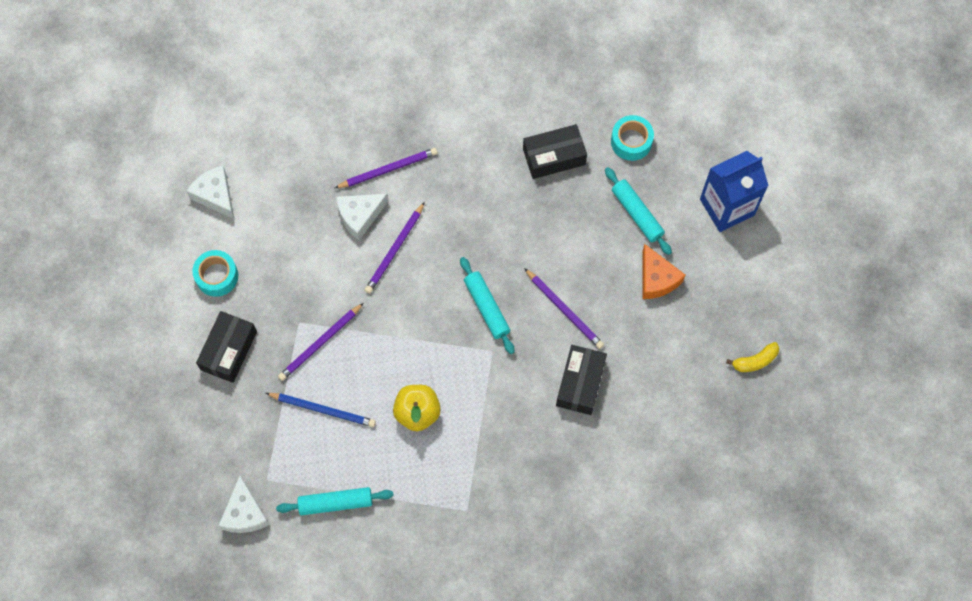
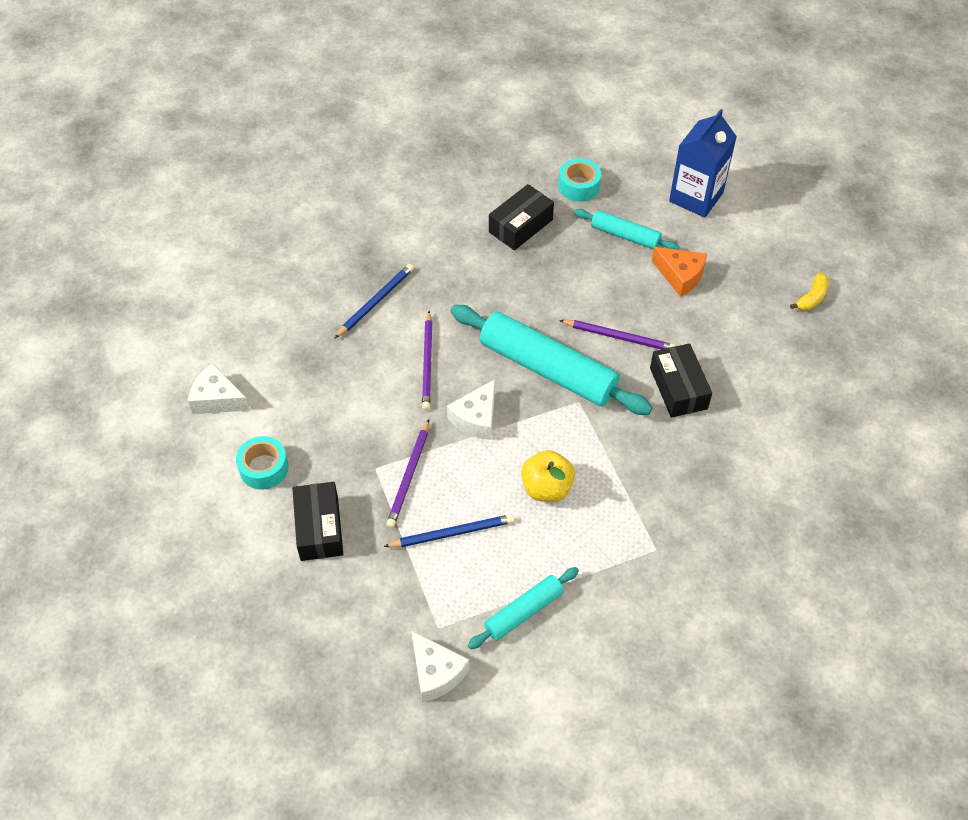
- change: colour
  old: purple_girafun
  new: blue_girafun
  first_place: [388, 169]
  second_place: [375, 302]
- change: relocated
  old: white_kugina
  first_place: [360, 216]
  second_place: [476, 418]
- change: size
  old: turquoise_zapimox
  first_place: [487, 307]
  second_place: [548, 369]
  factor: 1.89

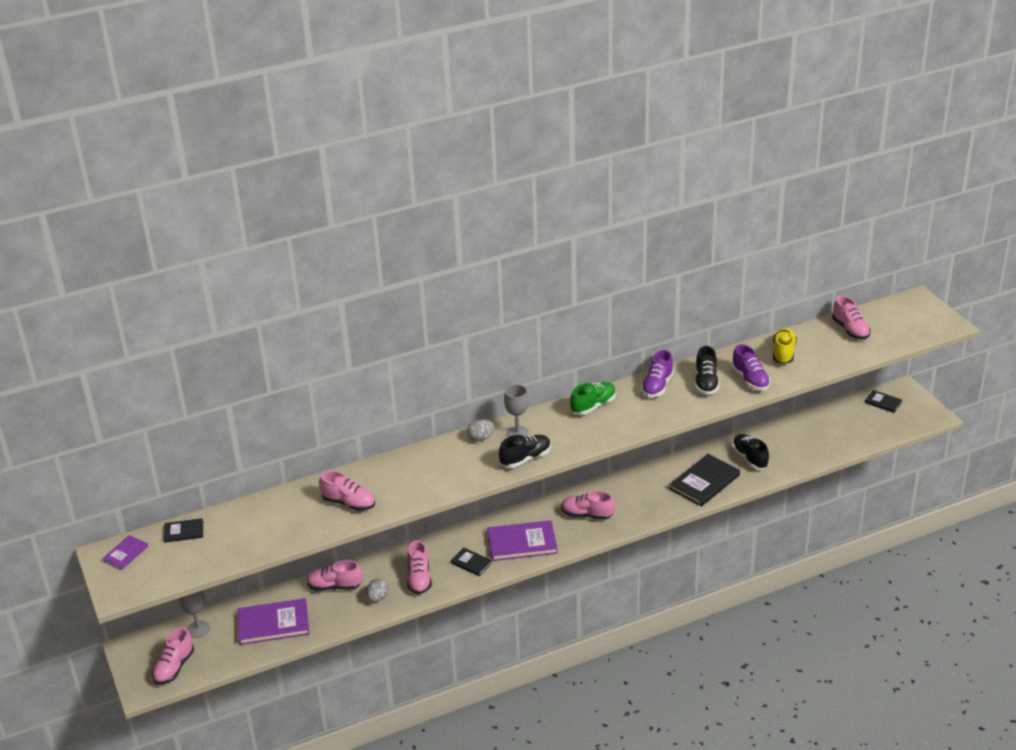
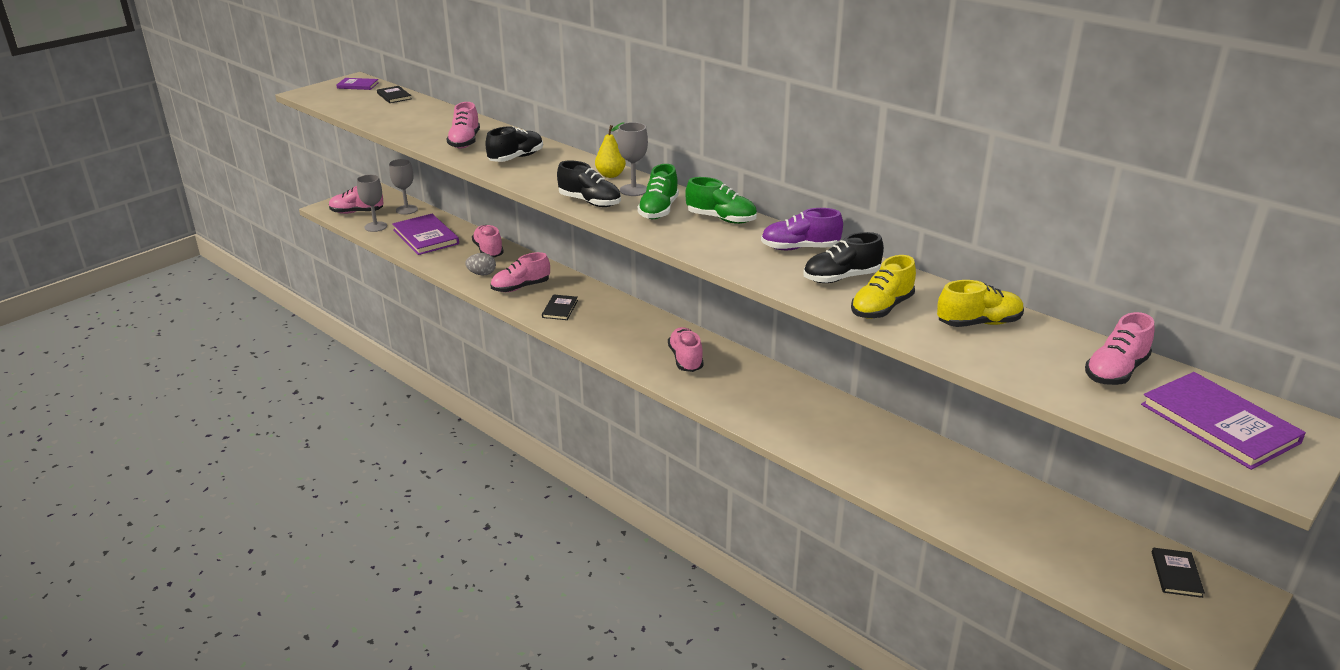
- change: colour
  old: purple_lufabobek
  new: yellow_lufabobek
  first_place: [750, 380]
  second_place: [882, 308]
- change: exchanged
  old: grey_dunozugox
  new: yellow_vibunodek
  first_place: [481, 438]
  second_place: [610, 175]
- change: relocated
  old: black_lufabobek
  first_place: [750, 458]
  second_place: [516, 158]
- change: missing
  old: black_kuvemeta
  first_place: [704, 482]
- change: relocated
  old: purple_kuvemeta
  first_place: [522, 543]
  second_place: [1219, 423]
- change: appeared
  new: green_lufabobek
  second_place: [659, 210]
- change: appeared
  new: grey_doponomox
  second_place: [375, 227]

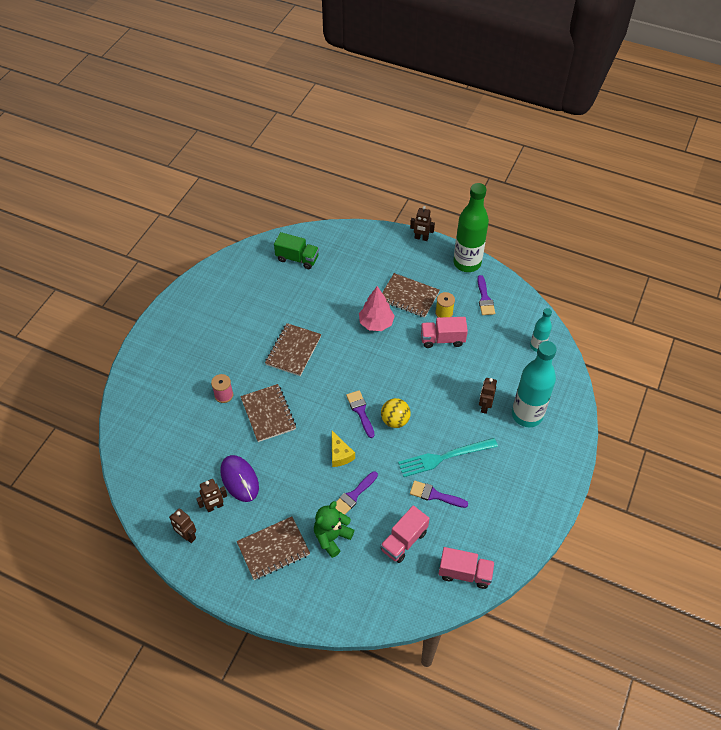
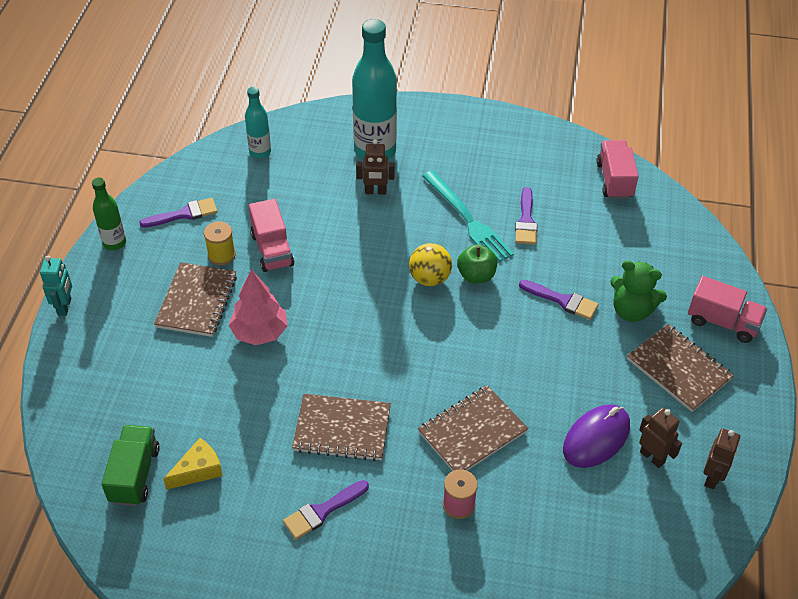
- change: size
  old: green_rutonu
  first_place: [467, 263]
  second_place: [114, 243]
  factor: 0.52
- change: colour
  old: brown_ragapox
  new: turquoise_ragapox
  first_place: [421, 238]
  second_place: [65, 307]
- change: relocated
  old: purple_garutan
  first_place: [360, 411]
  second_place: [322, 511]
- change: relocated
  old: yellow_kugina
  first_place: [340, 454]
  second_place: [198, 470]
- change: relocated
  old: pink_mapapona
  first_place: [404, 541]
  second_place: [722, 322]
- change: appeared
  new: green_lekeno
  second_place: [476, 275]

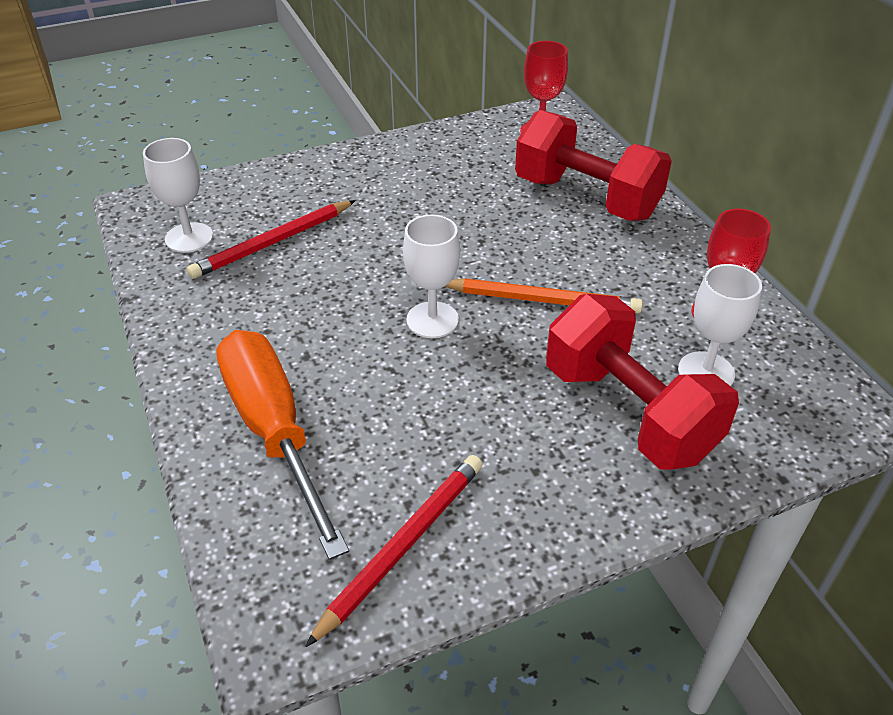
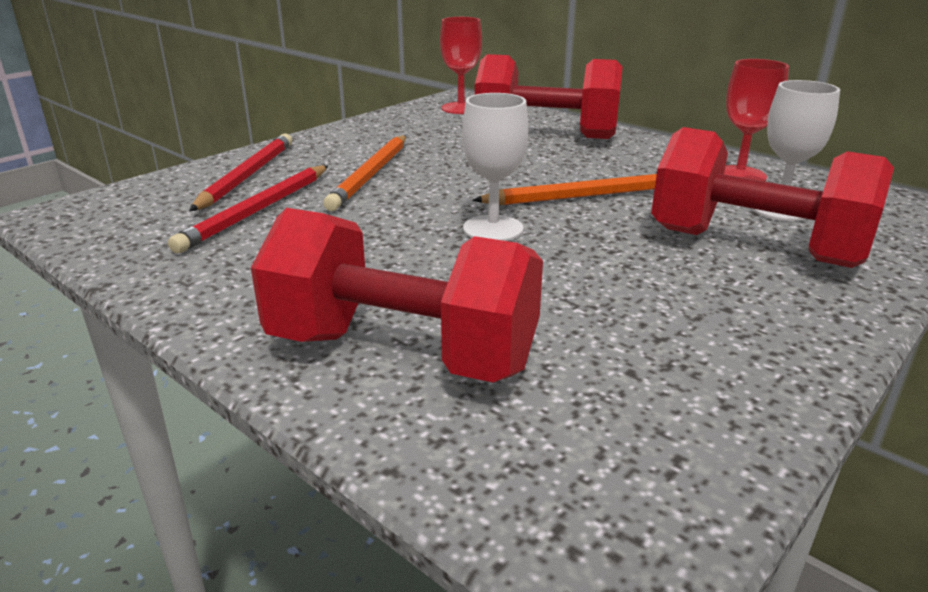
- change: missing
  old: white_doponomox
  first_place: [189, 238]
- change: exchanged
  old: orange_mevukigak
  new: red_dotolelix
  first_place: [274, 430]
  second_place: [402, 353]
- change: relocated
  old: red_girafun
  first_place: [402, 546]
  second_place: [247, 176]
- change: appeared
  new: orange_girafun
  second_place: [370, 175]

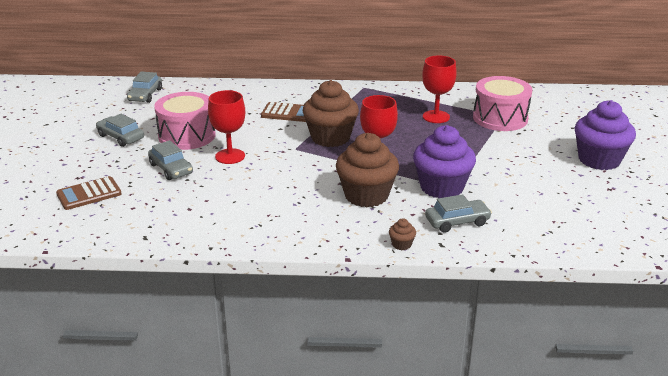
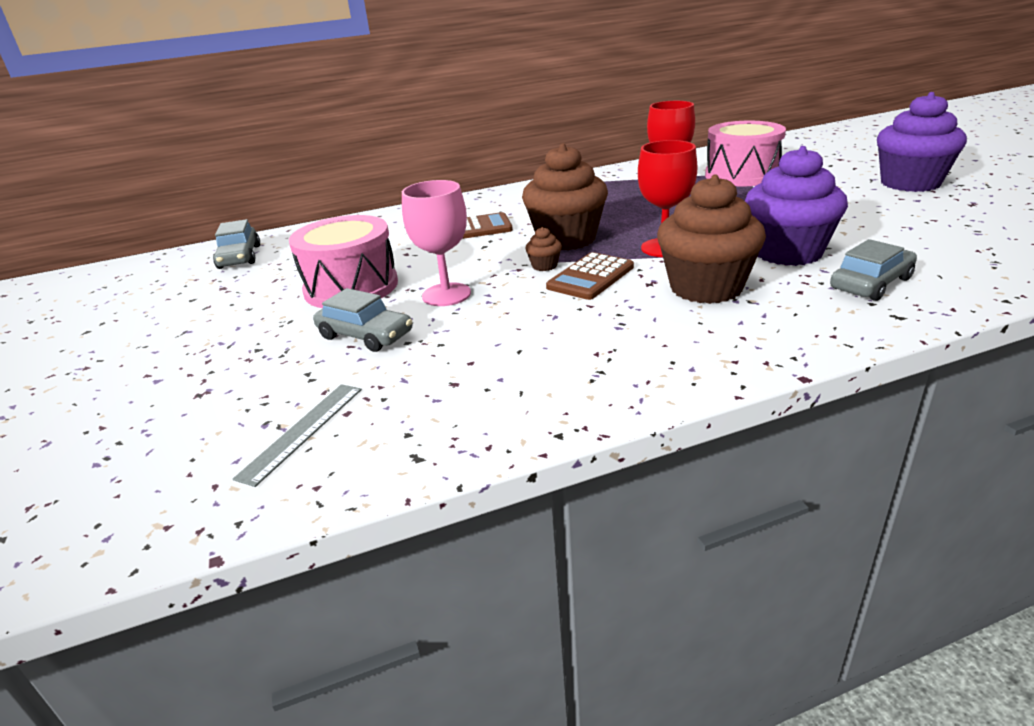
- change: colour
  old: red_doponomox
  new: pink_doponomox
  first_place: [230, 156]
  second_place: [446, 295]
- change: missing
  old: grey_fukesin
  first_place: [121, 137]
- change: relocated
  old: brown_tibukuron
  first_place: [89, 194]
  second_place: [590, 277]
- change: relocated
  old: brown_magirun
  first_place: [401, 244]
  second_place: [544, 266]
- change: appeared
  new: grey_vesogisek
  second_place: [302, 431]

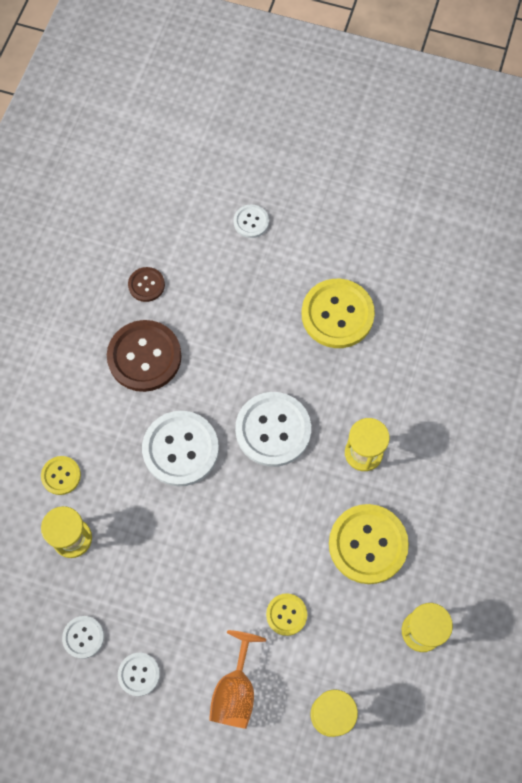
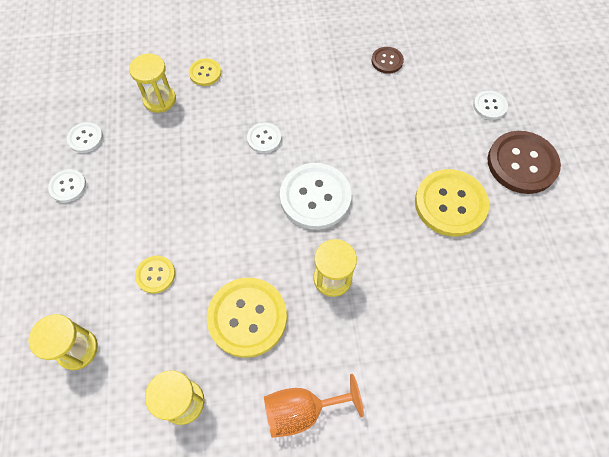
- change: relocated
  old: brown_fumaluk
  first_place: [144, 357]
  second_place: [522, 163]
- change: size
  old: white_fumaluk
  first_place: [180, 449]
  second_place: [264, 138]
  factor: 0.51
- change: relocated
  old: orange_doponomox
  first_place: [235, 691]
  second_place: [302, 410]

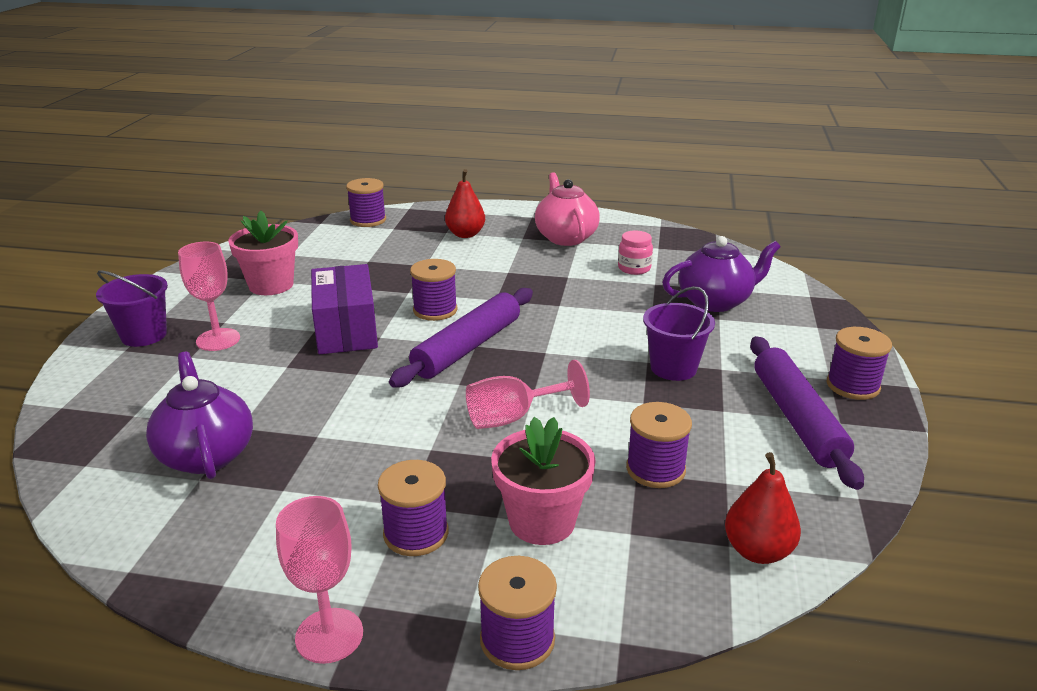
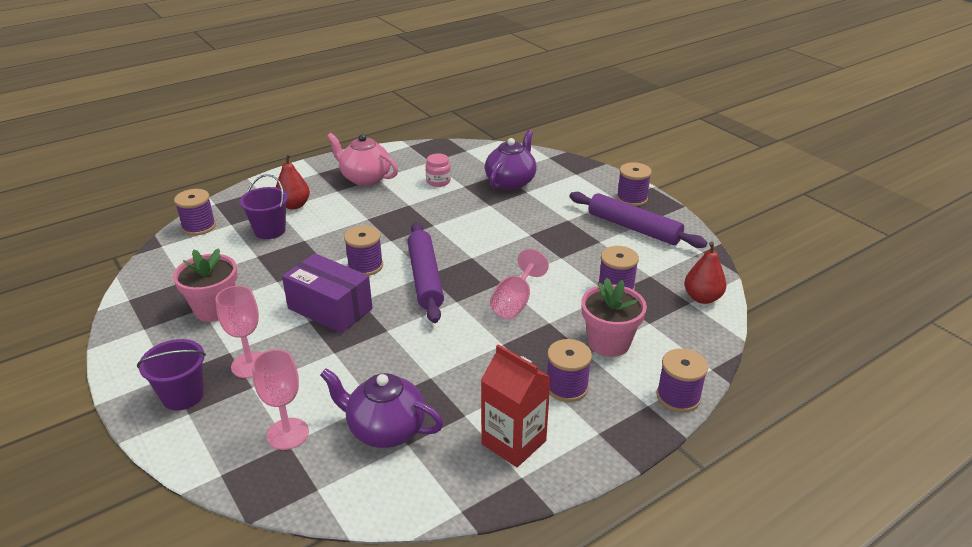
- change: relocated
  old: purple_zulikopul
  first_place: [673, 368]
  second_place: [270, 230]
- change: relocated
  old: pink_doponomox
  first_place: [329, 635]
  second_place: [288, 434]
- change: appeared
  new: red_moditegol
  second_place: [513, 442]

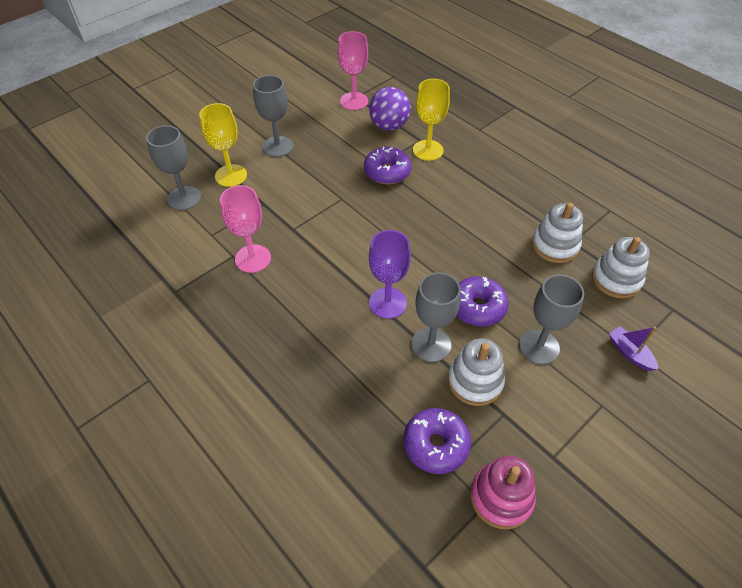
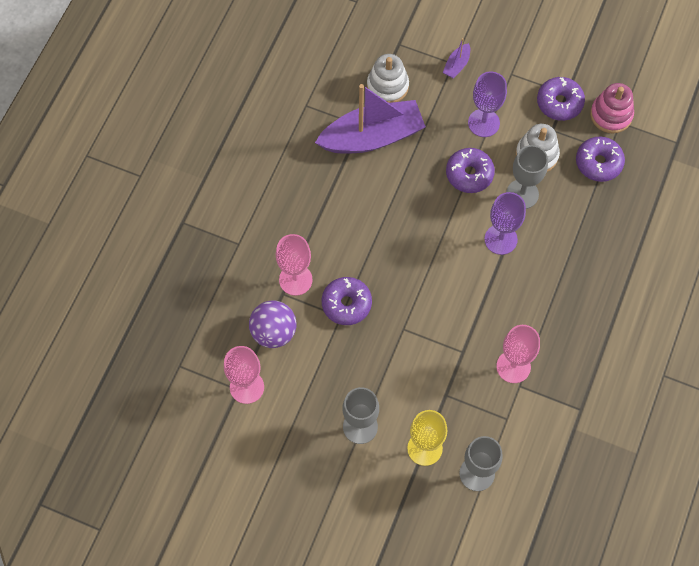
- change: colour
  old: yellow_doponomox
  new: pink_doponomox
  first_place: [428, 150]
  second_place: [295, 280]
- change: exchanged
  old: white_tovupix
  new: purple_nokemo
  first_place: [555, 245]
  second_place: [372, 137]
- change: colour
  old: grey_doponomox
  new: purple_doponomox
  first_place: [539, 347]
  second_place: [483, 123]
- change: appeared
  new: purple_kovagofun
  second_place: [559, 103]

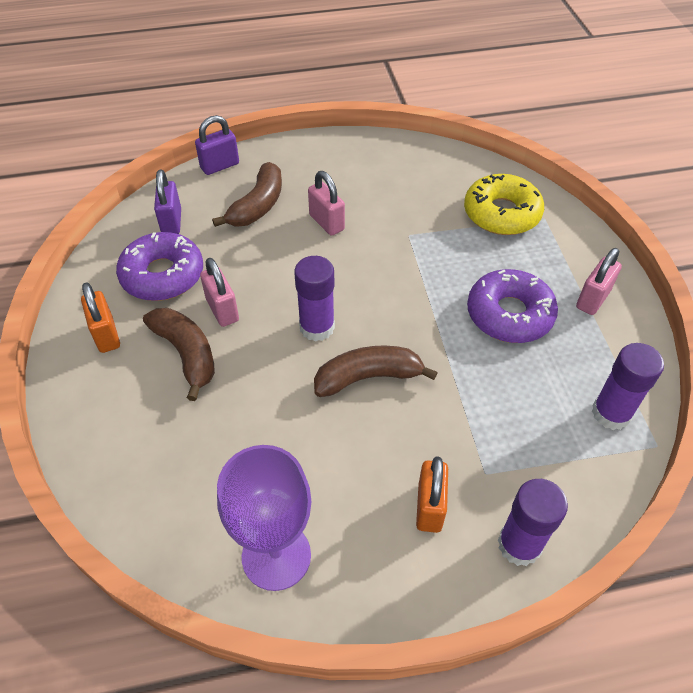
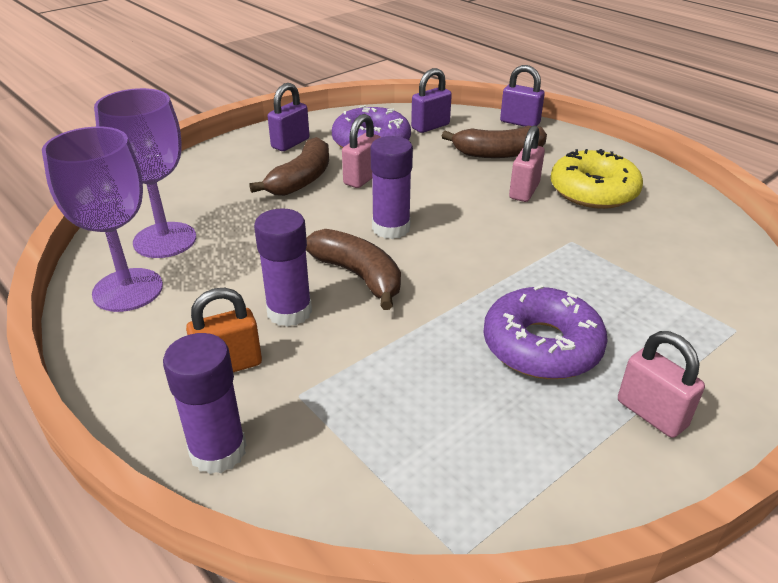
- change: relocated
  old: yellow_kovagofun
  first_place: [501, 213]
  second_place: [593, 191]
- change: spun
  old: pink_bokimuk
  first_place: [592, 299]
  second_place: [651, 414]
  degrees: 45
- change: colour
  old: orange_bokimuk
  new: purple_bokimuk
  first_place: [106, 335]
  second_place: [290, 143]
- change: relocated
  old: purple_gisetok
  first_place: [611, 413]
  second_place: [289, 312]
- change: appeared
  new: purple_doponomox
  second_place: [165, 240]

